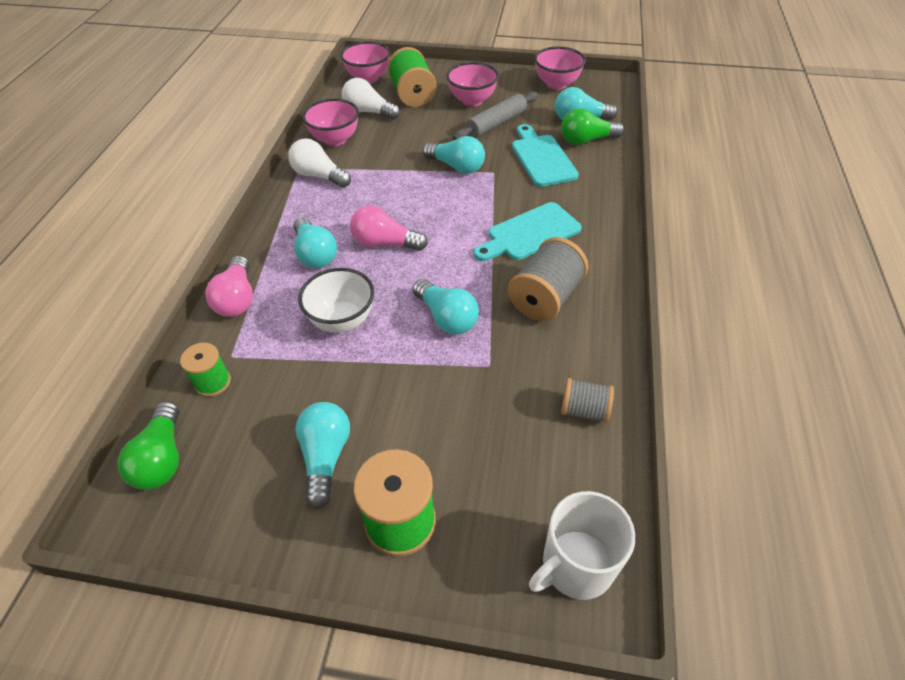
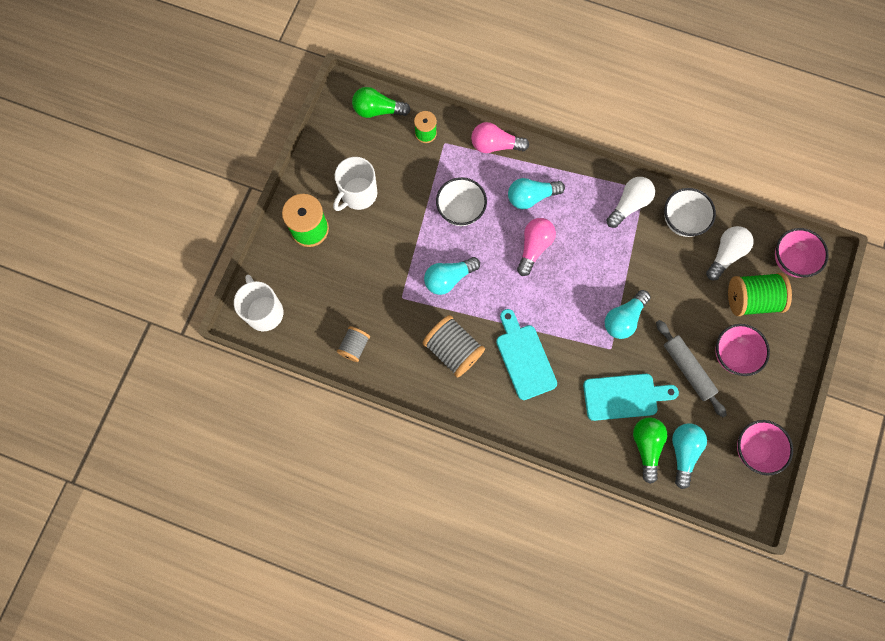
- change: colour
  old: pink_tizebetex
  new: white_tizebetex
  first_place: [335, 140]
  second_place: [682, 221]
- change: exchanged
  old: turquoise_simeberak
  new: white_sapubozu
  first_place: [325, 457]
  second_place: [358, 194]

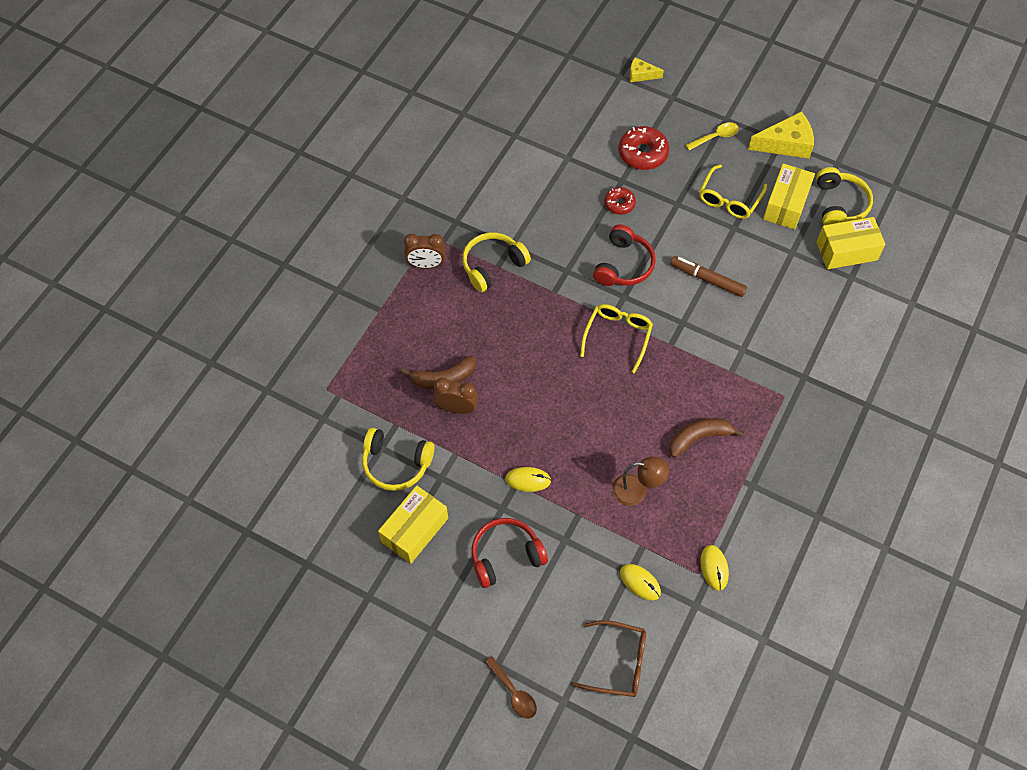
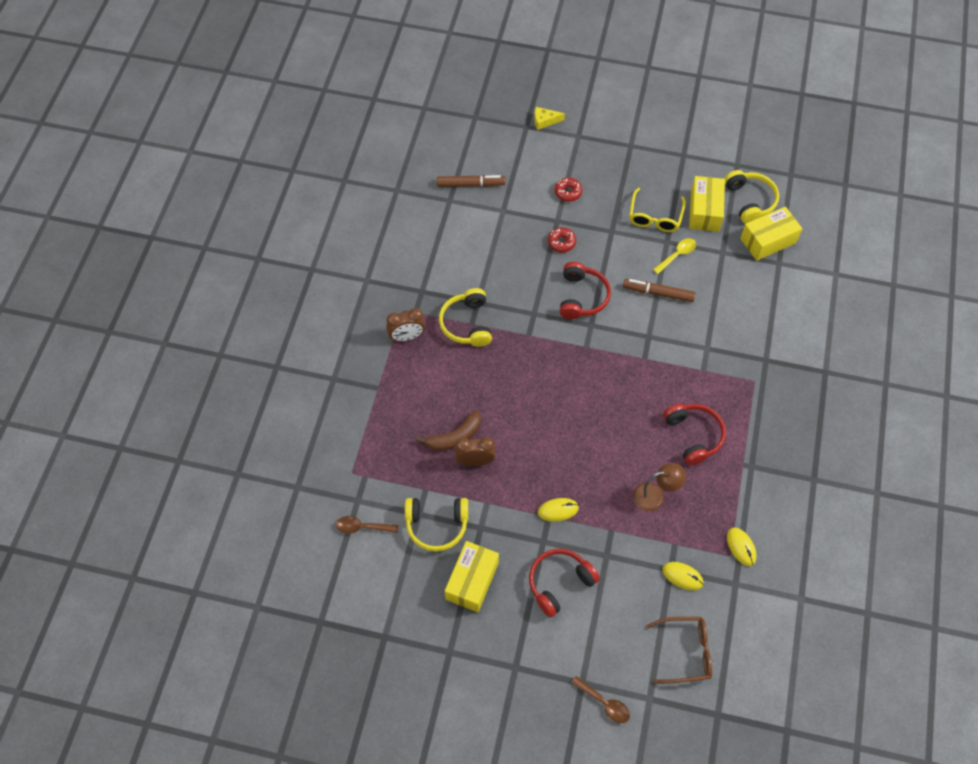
- change: missing
  old: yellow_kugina
  first_place: [786, 144]
- change: relocated
  old: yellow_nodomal
  first_place: [715, 137]
  second_place: [677, 255]
- change: size
  old: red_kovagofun
  first_place: [643, 153]
  second_place: [568, 192]
  factor: 0.61
- change: spun
  old: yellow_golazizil
  first_place: [492, 265]
  second_place: [467, 324]
  degrees: -45
- change: missing
  old: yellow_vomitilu
  first_place: [617, 337]
- change: exchanged
  old: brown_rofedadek
  new: red_golazizil
  first_place: [699, 438]
  second_place: [694, 435]
- change: appeared
  new: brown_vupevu
  second_place: [470, 184]
- change: appeared
  new: brown_nodomal
  second_place: [362, 527]

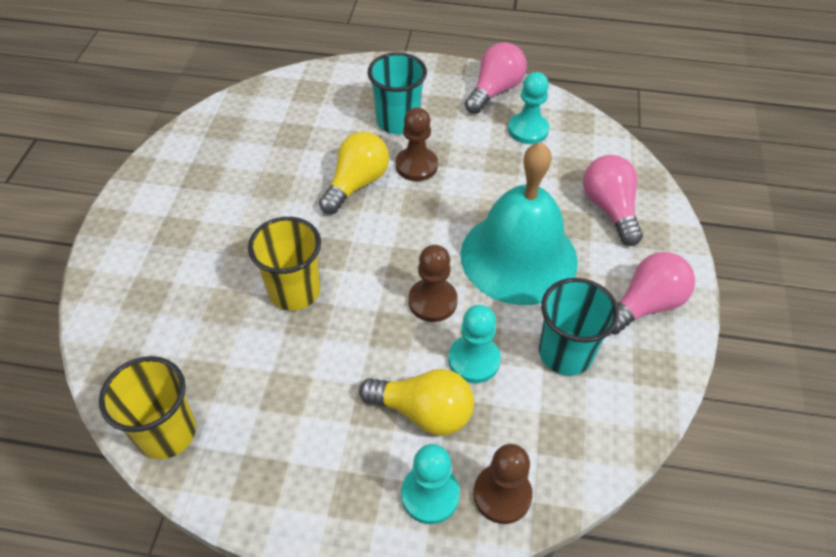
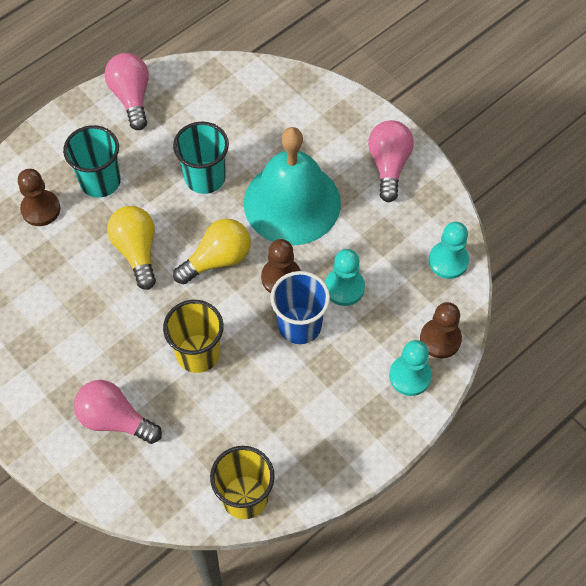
- change: relocated
  old: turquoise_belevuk
  first_place: [528, 130]
  second_place: [448, 261]
- change: relocated
  old: brown_belevuk
  first_place: [416, 165]
  second_place: [41, 209]
- change: relocated
  old: pink_simeberak
  first_place: [610, 209]
  second_place: [115, 419]
- change: relocated
  old: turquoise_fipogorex
  first_place: [565, 353]
  second_place: [205, 178]
- change: relocated
  old: yellow_simeberak
  first_place: [423, 412]
  second_place: [217, 259]
- change: appeared
  new: blue_fipogorex
  second_place: [299, 325]

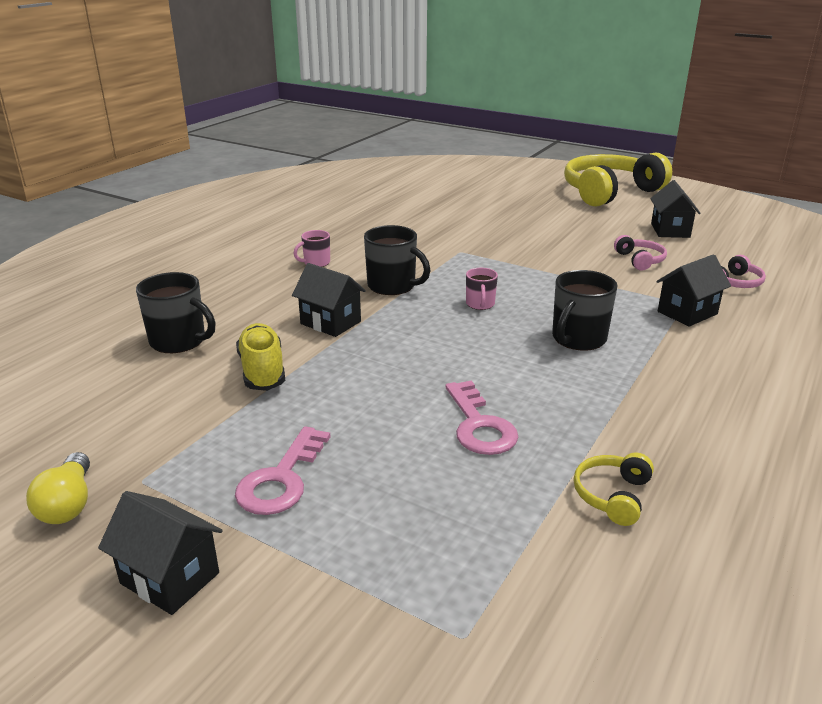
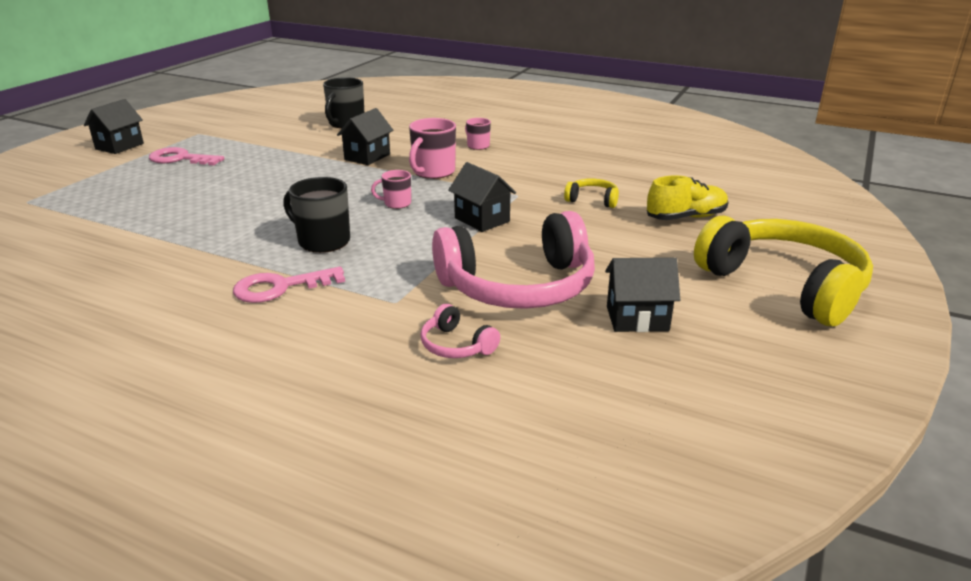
- change: colour
  old: black_sapubozu
  new: pink_sapubozu
  first_place: [393, 286]
  second_place: [433, 172]
- change: size
  old: pink_golazizil
  first_place: [640, 260]
  second_place: [518, 286]
  factor: 2.38
- change: relocated
  old: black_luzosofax
  first_place: [687, 313]
  second_place: [482, 220]
- change: relocated
  old: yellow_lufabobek
  first_place: [262, 371]
  second_place: [686, 217]
- change: relocated
  old: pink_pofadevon
  first_place: [479, 425]
  second_place: [280, 287]
- change: missing
  old: yellow_simeberak
  first_place: [68, 504]
- change: relocated
  old: yellow_golazizil
  first_place: [612, 496]
  second_place: [592, 200]

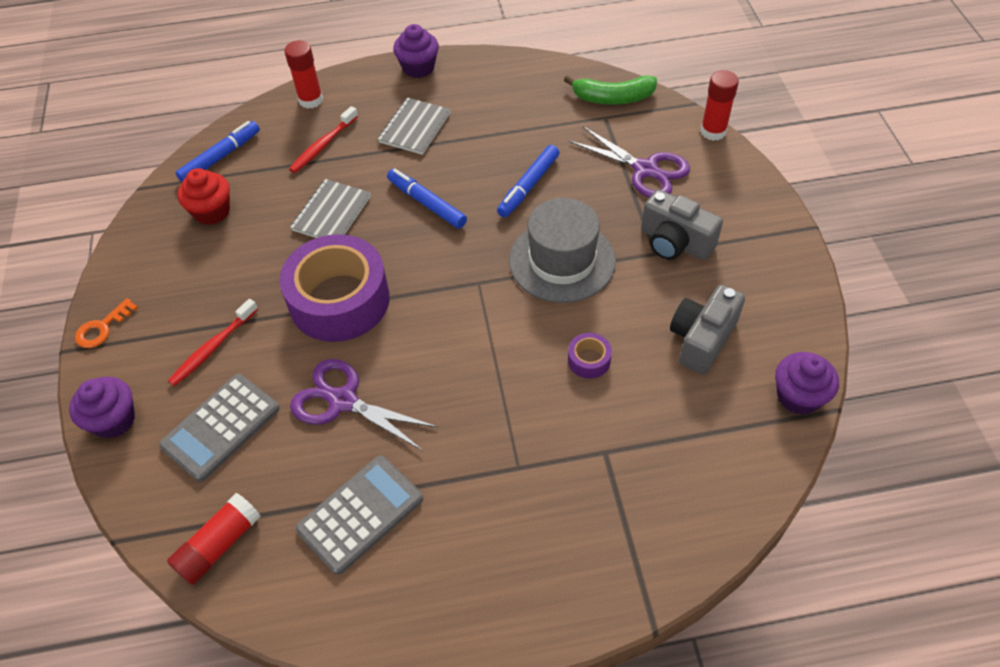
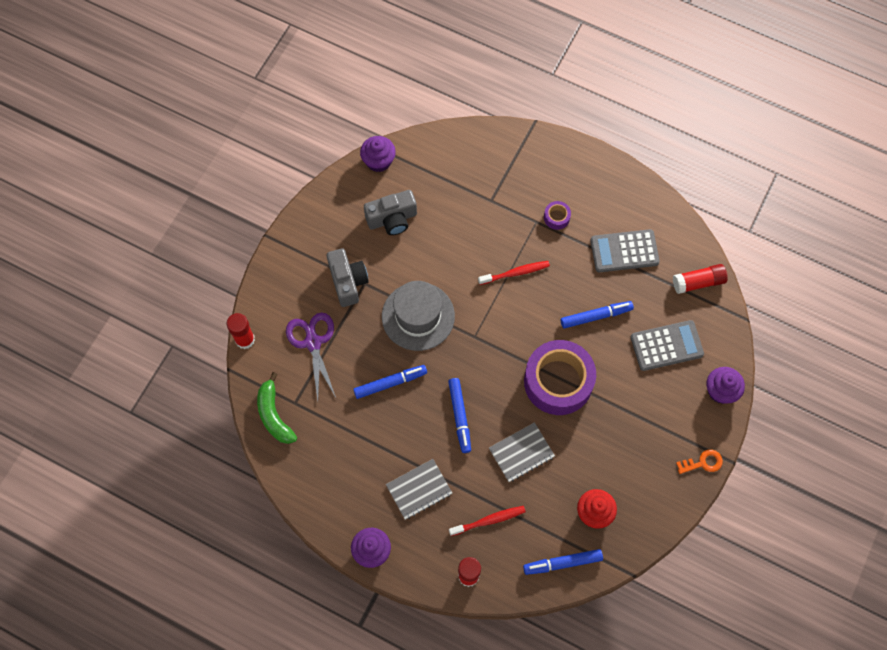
- change: spun
  old: green_rofedadek
  first_place: [613, 98]
  second_place: [274, 415]
  degrees: -150
- change: relocated
  old: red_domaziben
  first_place: [213, 348]
  second_place: [515, 273]
- change: relocated
  old: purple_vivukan
  first_place: [589, 360]
  second_place: [556, 217]
- change: exchanged
  old: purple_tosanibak
  new: blue_vupevu
  first_place: [342, 401]
  second_place: [596, 316]

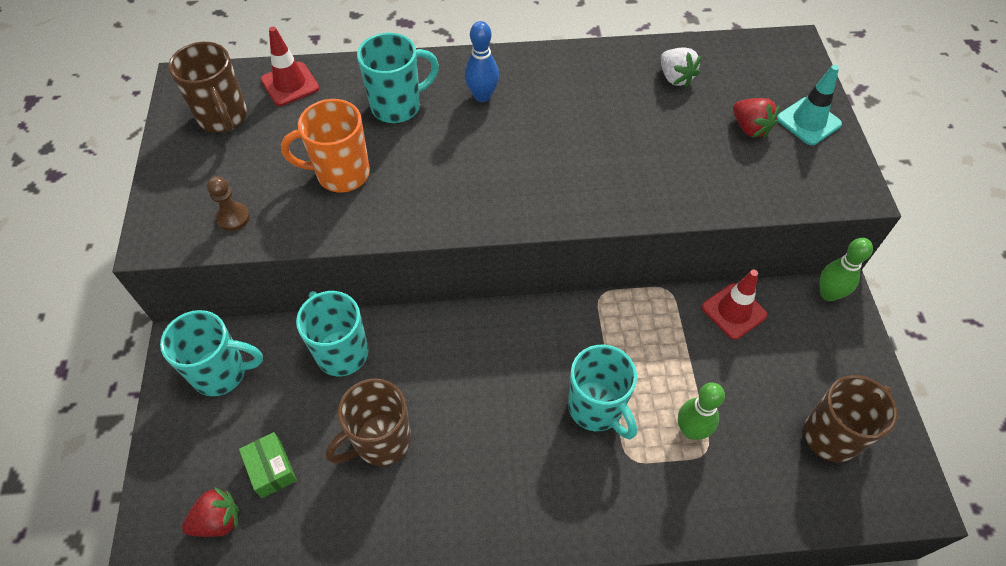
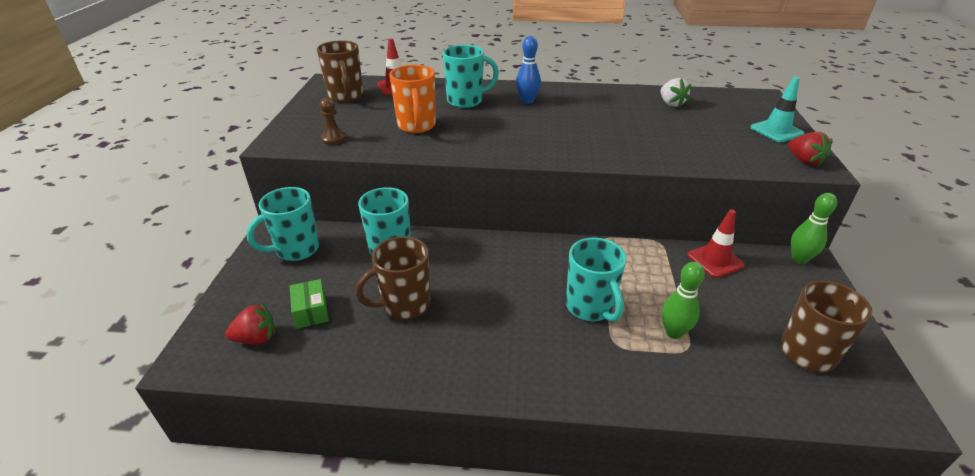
- change: relocated
  old: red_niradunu
  first_place: [750, 128]
  second_place: [804, 161]
- change: spun
  old: orange_sapubozu
  first_place: [341, 174]
  second_place: [416, 126]
  degrees: -105
- change: spun
  old: turquoise_sapubozu
  first_place: [222, 373]
  second_place: [296, 249]
  degrees: 135

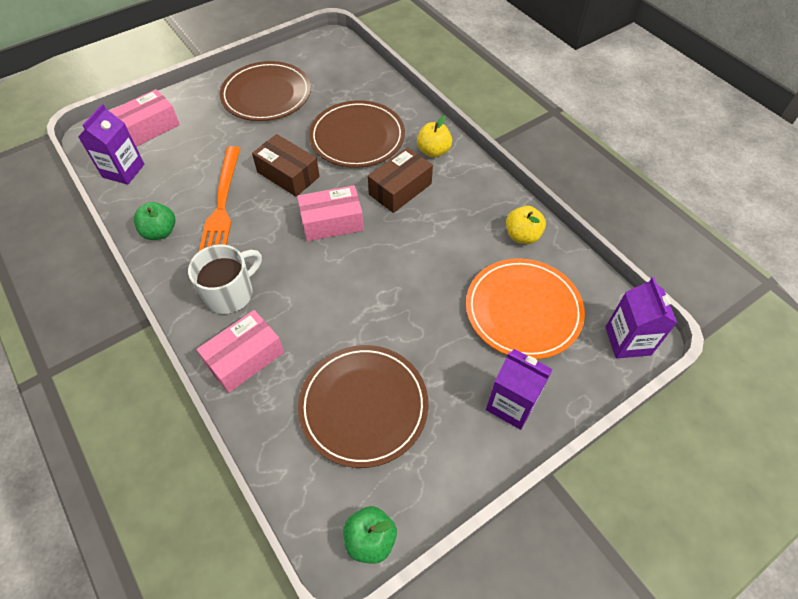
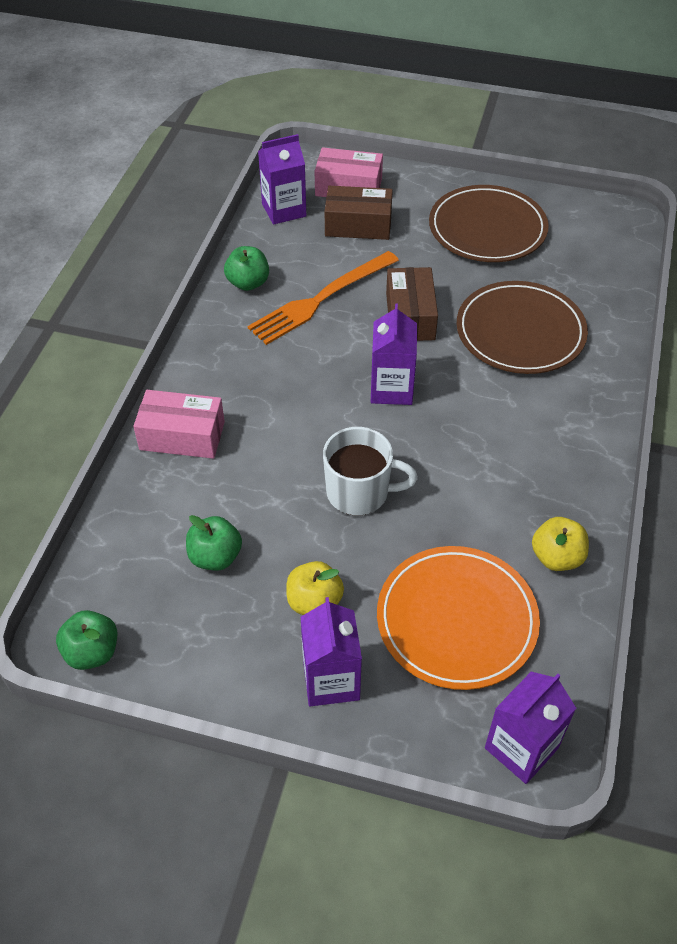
- change: relocated
  old: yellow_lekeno
  first_place: [433, 151]
  second_place: [314, 602]
- change: relocated
  old: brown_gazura
  first_place: [400, 189]
  second_place: [358, 225]
- change: exchanged
  old: pink_gazura
  new: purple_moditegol
  first_place: [332, 222]
  second_place: [391, 389]
- change: relocated
  old: white_sapubozu
  first_place: [230, 293]
  second_place: [359, 492]
- change: exchanged
  old: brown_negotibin
  new: green_lekeno
  first_place: [363, 406]
  second_place: [215, 557]

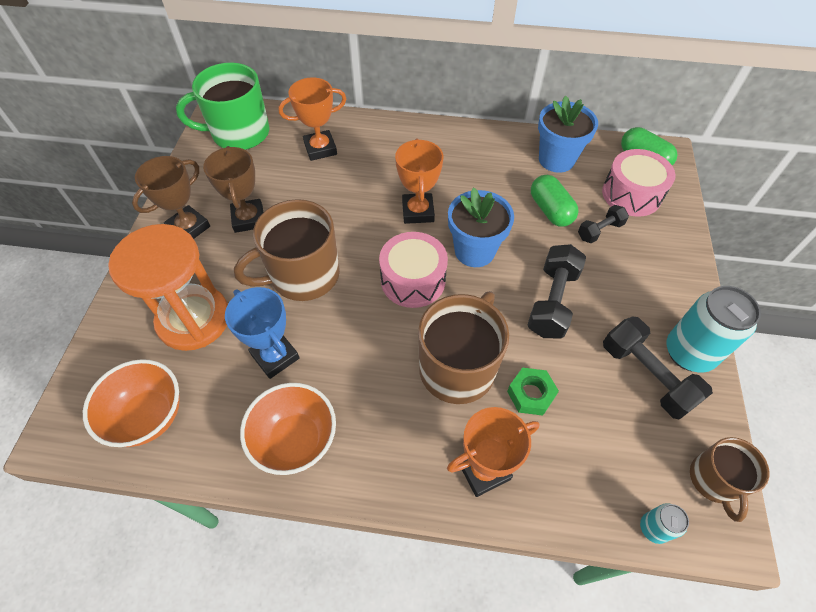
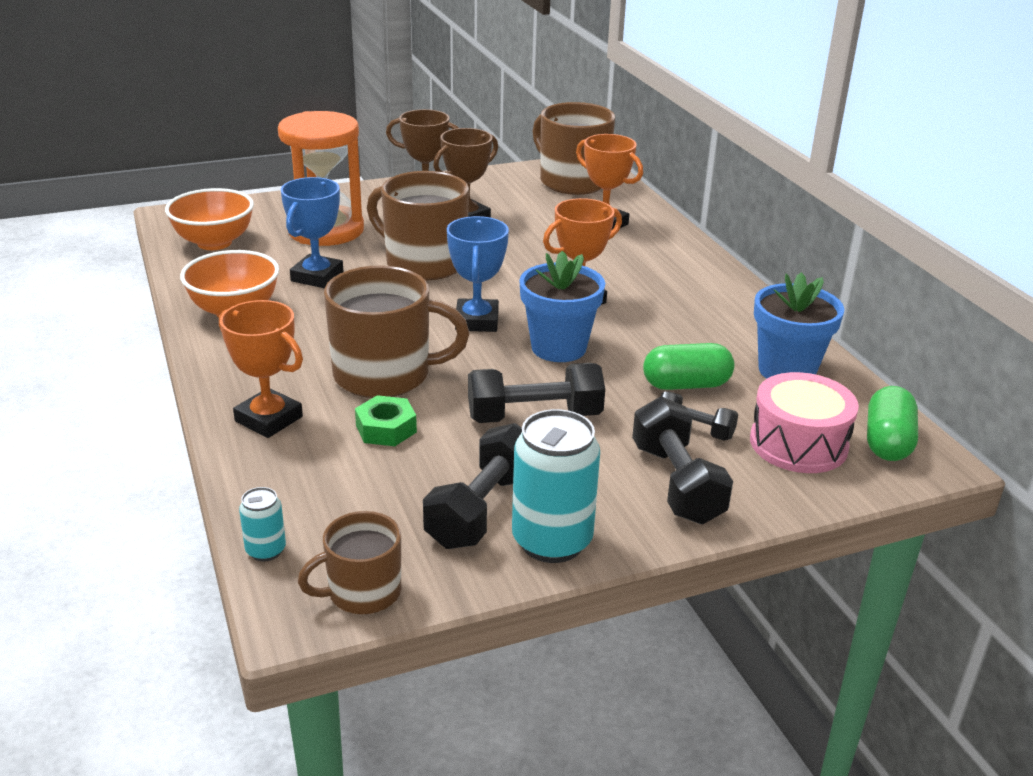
- change: colour
  old: green_sapubozu
  new: brown_sapubozu
  first_place: [239, 133]
  second_place: [572, 181]
- change: spun
  old: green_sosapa
  first_place: [550, 210]
  second_place: [686, 385]
  degrees: 45
- change: exchanged
  old: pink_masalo
  new: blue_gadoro
  first_place: [413, 280]
  second_place: [477, 321]
- change: appeared
  new: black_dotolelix
  second_place: [676, 483]

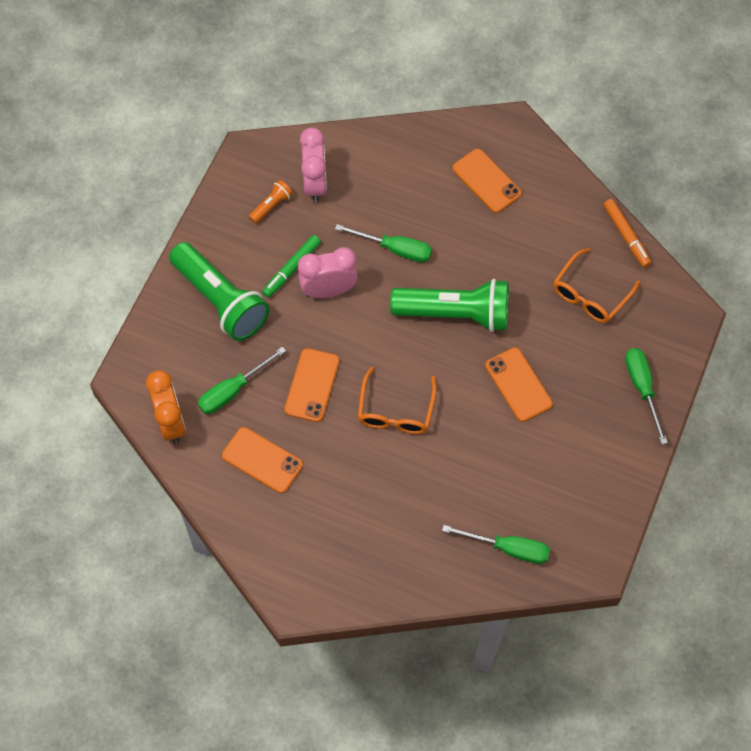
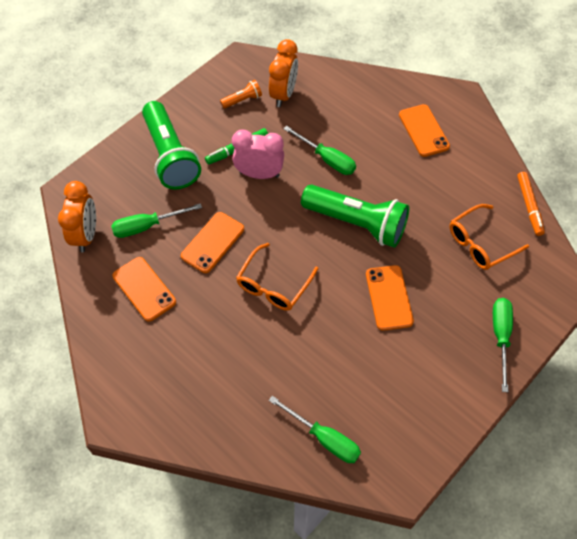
- change: colour
  old: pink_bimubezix
  new: orange_bimubezix
  first_place: [315, 184]
  second_place: [283, 94]

